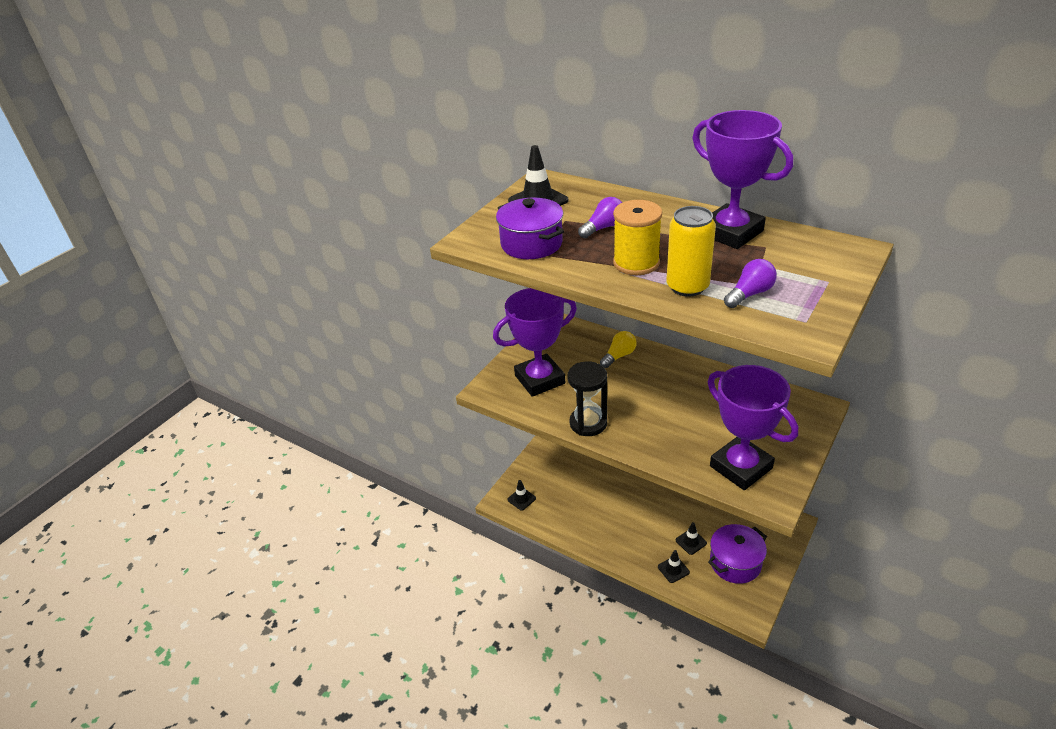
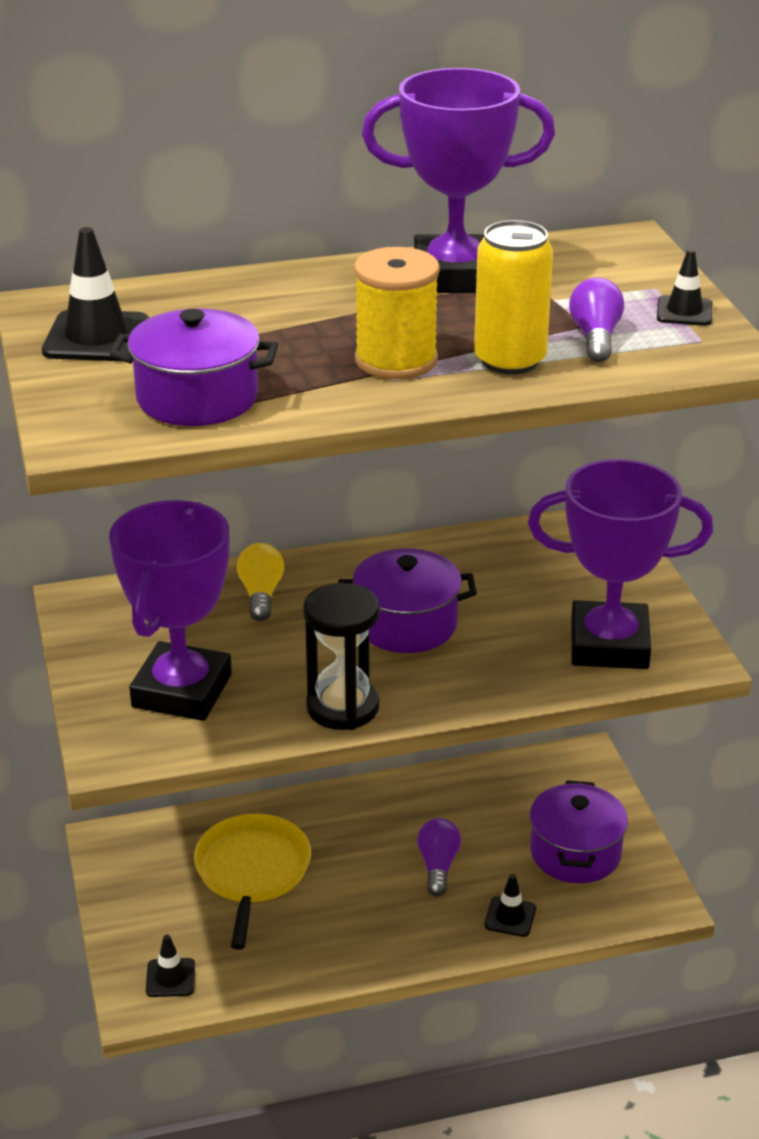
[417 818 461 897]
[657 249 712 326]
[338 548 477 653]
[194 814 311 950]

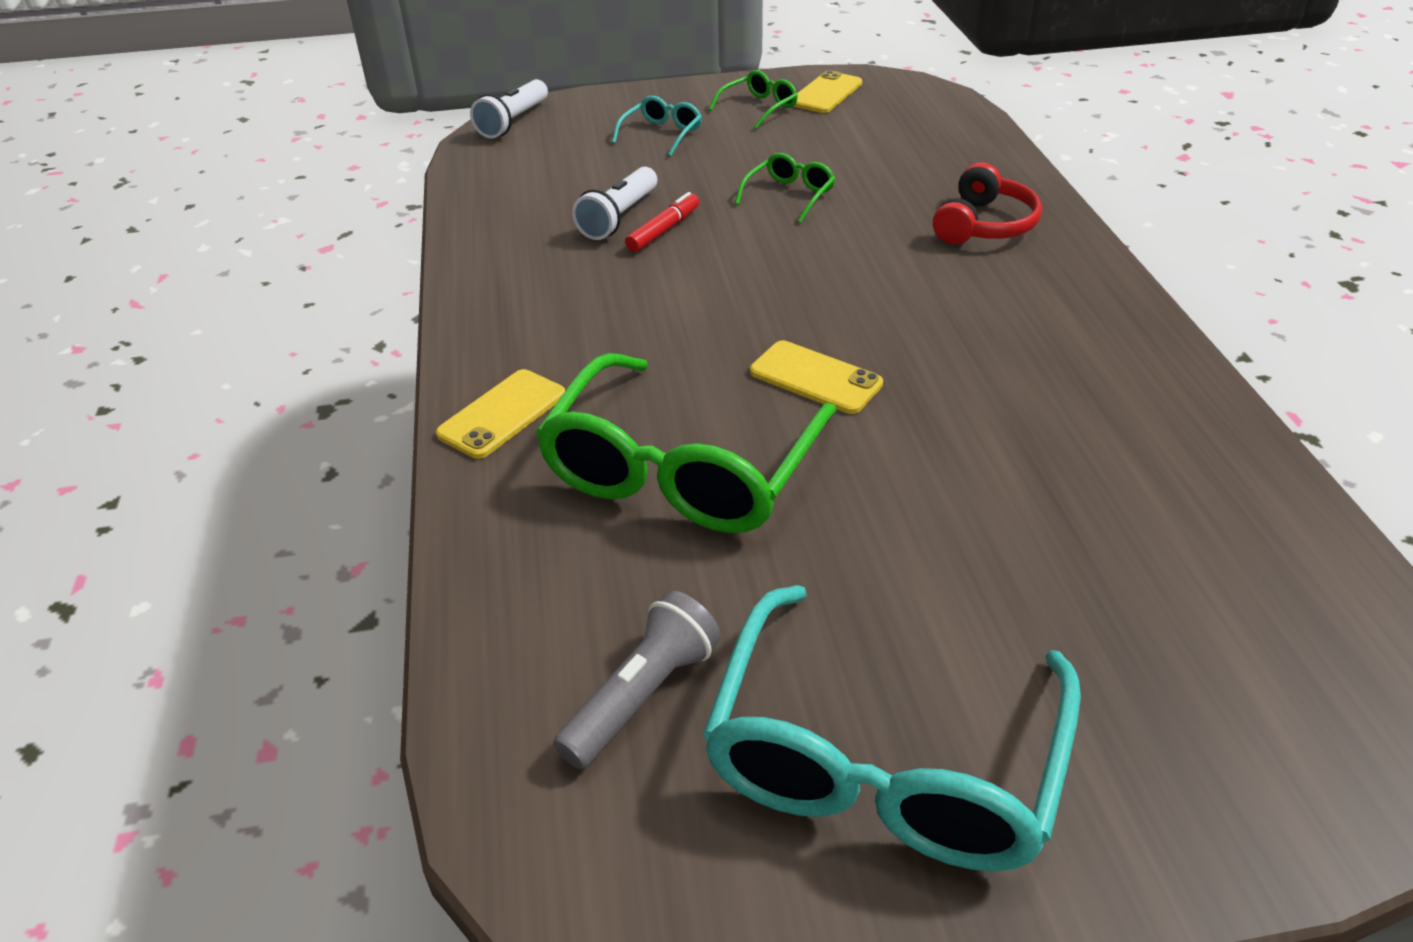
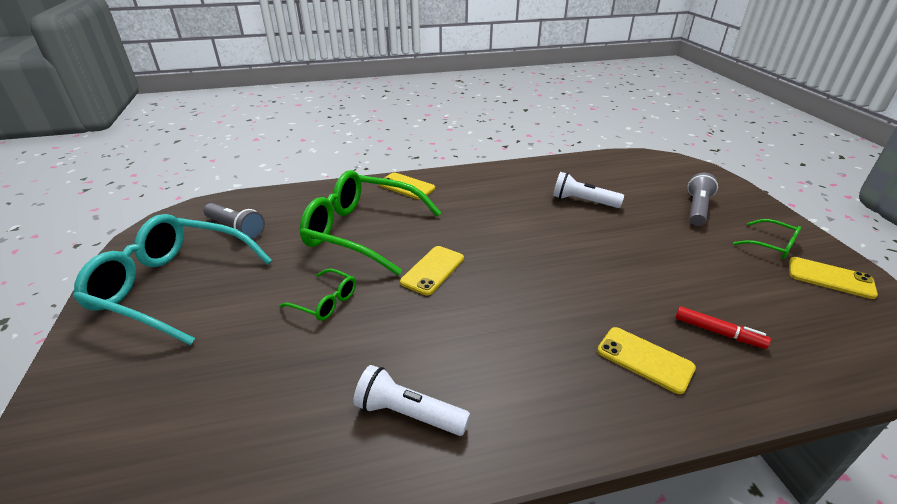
[353 365 470 436]
[687 173 718 226]
[279 269 356 321]
[597 327 696 394]
[675 306 771 349]

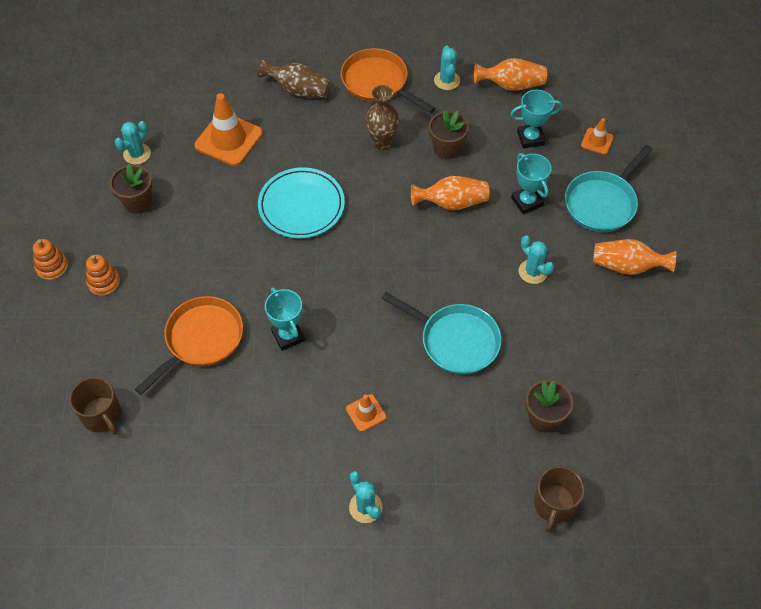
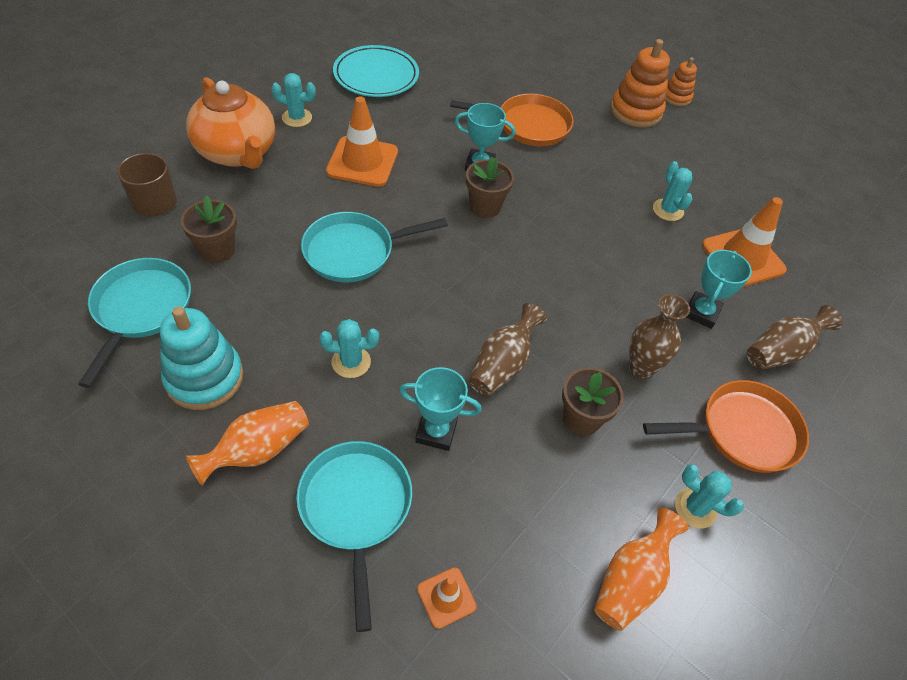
[686 250 752 329]
[653 161 693 221]
[466 157 514 218]
[333 45 419 97]
[469 303 547 396]
[611 39 670 128]
[450 94 574 146]
[69 377 121 435] (first image)
[326 96 398 187]
[186 77 275 169]
[78 258 191 388]
[160 307 243 410]

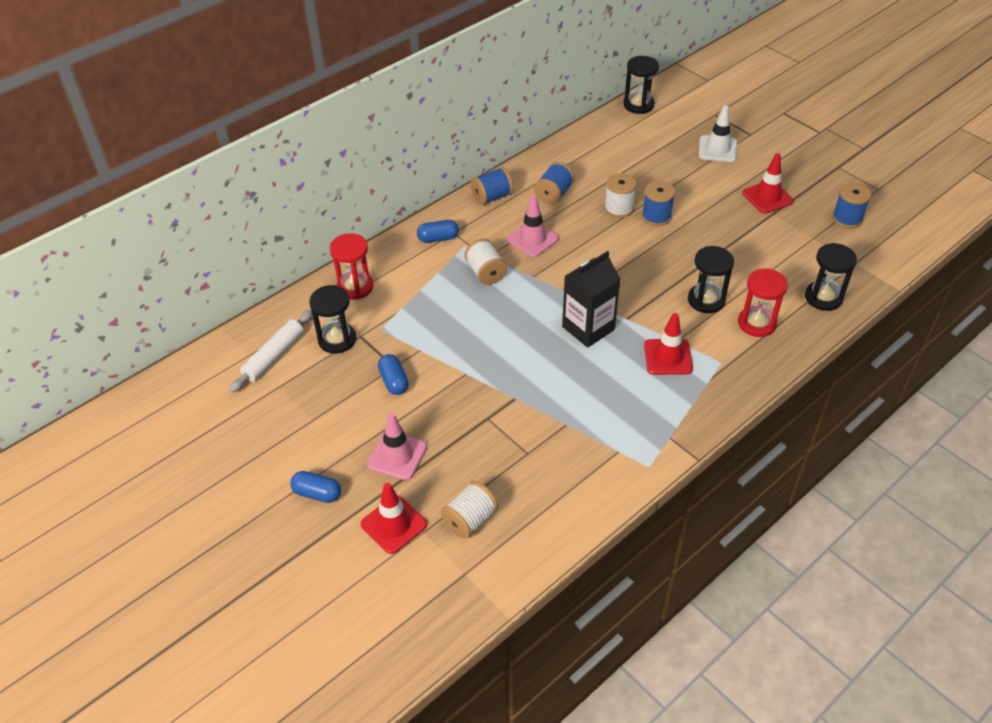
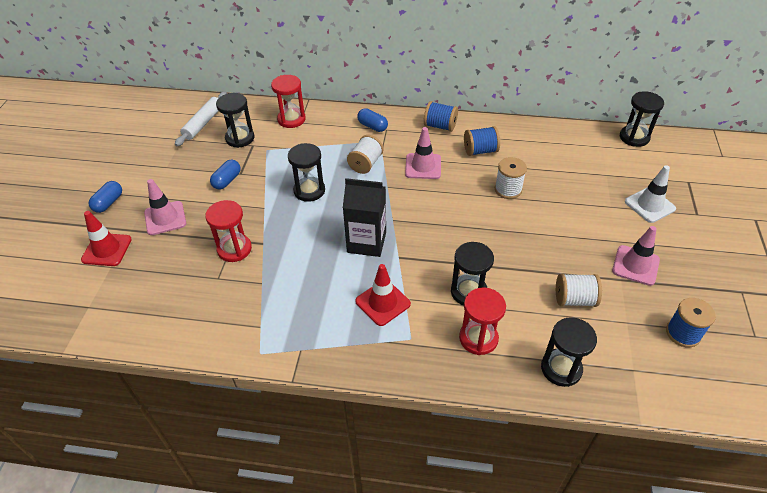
[612 226 660 286]
[642 181 675 226] (first image)
[175 92 227 146]
[89 181 122 213]
[556 274 602 307]
[288 143 325 202]
[205 200 252 262]

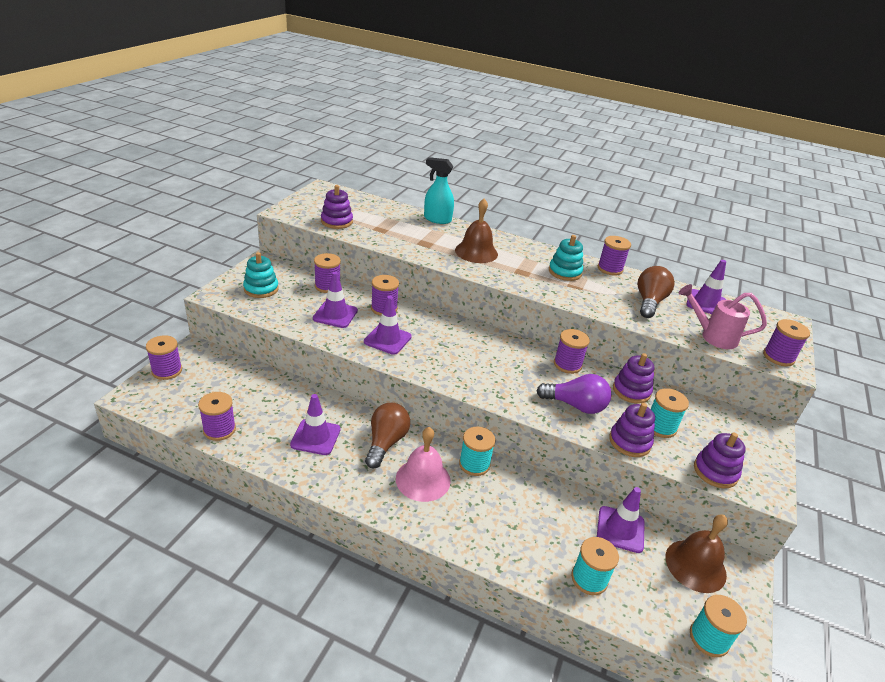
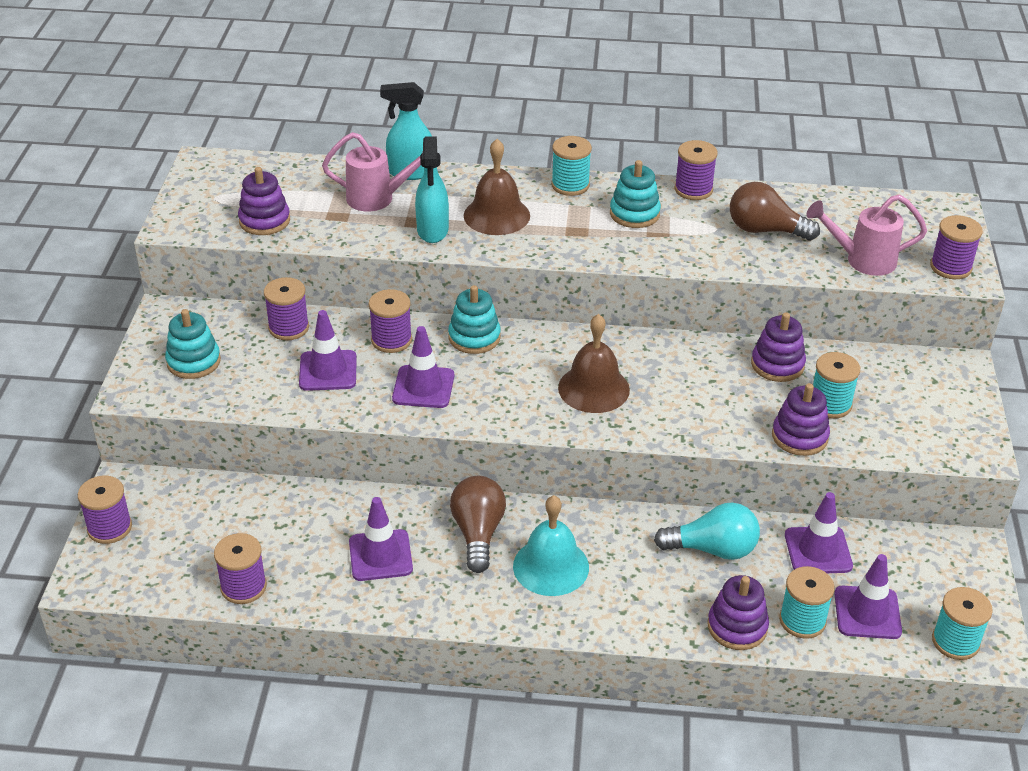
[835 554 902 639]
[730 182 820 241]
[554 329 590 374] (first image)
[536 374 611 414] (first image)
[513 495 589 596]
[551 136 592 196]
[707 575 769 650]
[558 314 630 413]
[322 132 423 211]
[415 136 449 243]
[448 285 501 354]
[654 502 760 560]

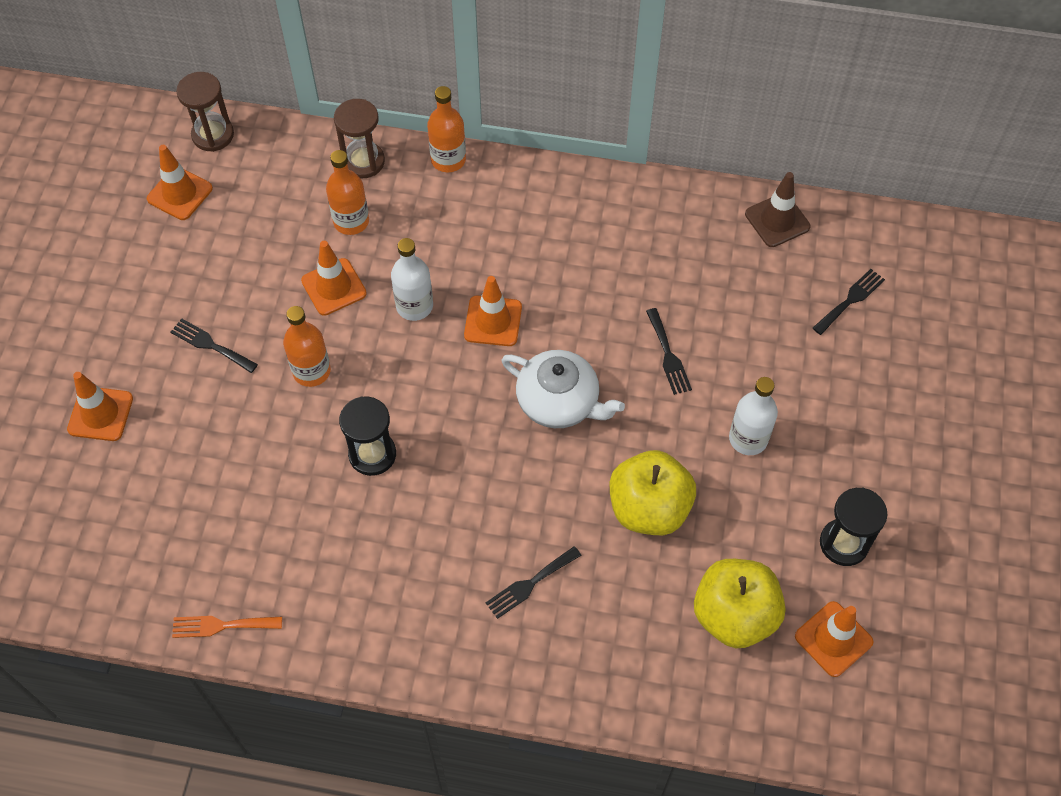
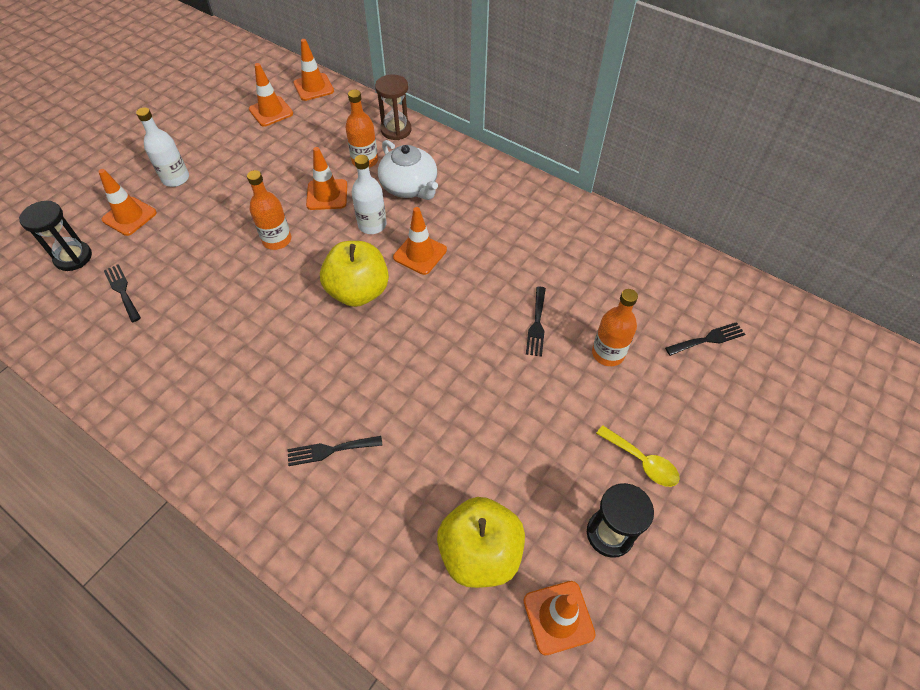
[294 39 334 101]
[592 289 638 366]
[745 172 811 247] (first image)
[104 264 141 322]
[378 140 438 200]
[136 107 189 187]
[19 201 92 271]
[320 241 389 307]
[172 616 282 638] (first image)
[596 425 680 487]

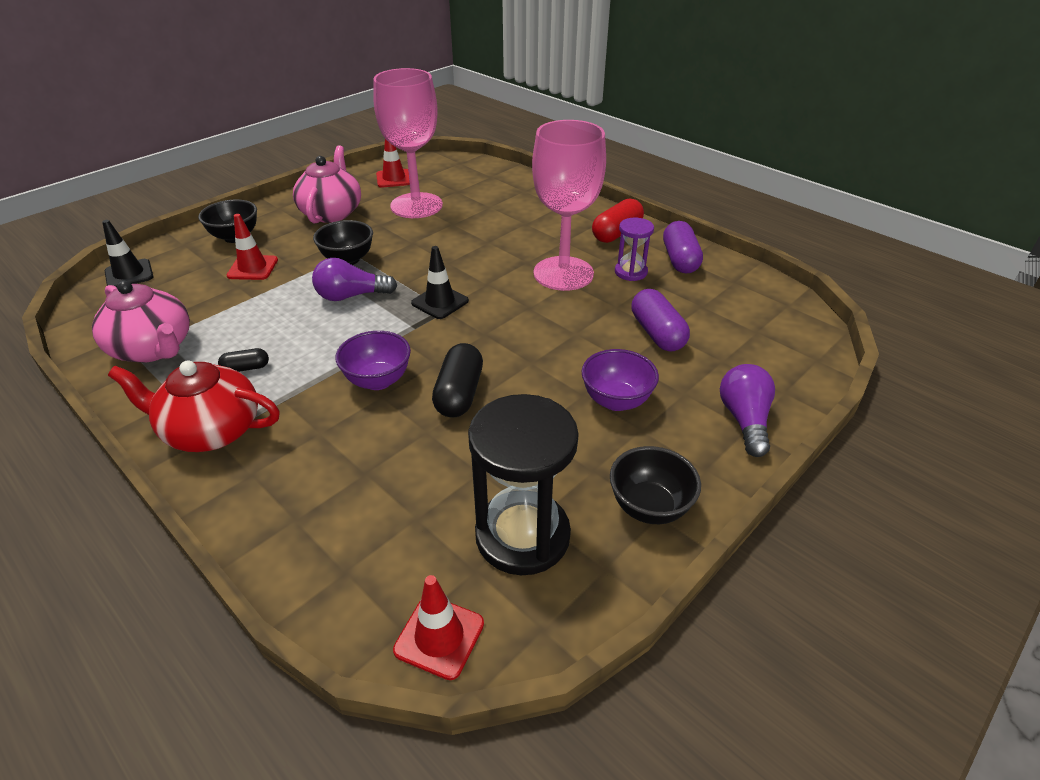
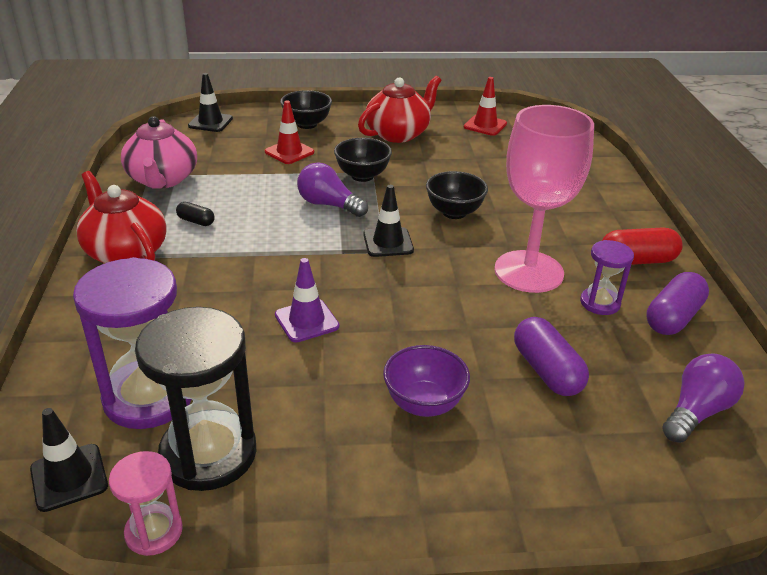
[373 68 443 218] (first image)
[358 76 441 143]
[514 317 589 396]
[336 331 411 390] (first image)
[275 258 339 343]
[662 353 745 443]
[426 171 488 219]
[30 408 108 512]
[73 257 191 429]
[109 451 183 556]

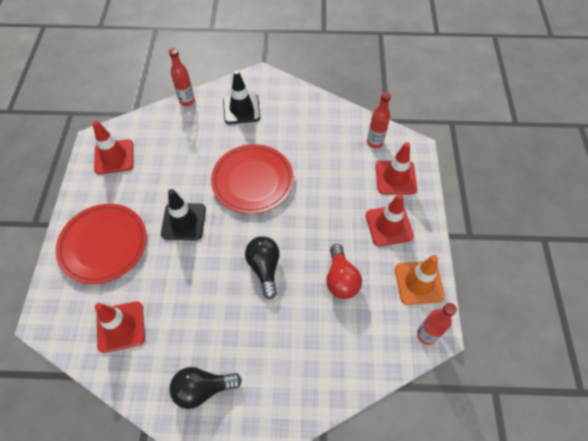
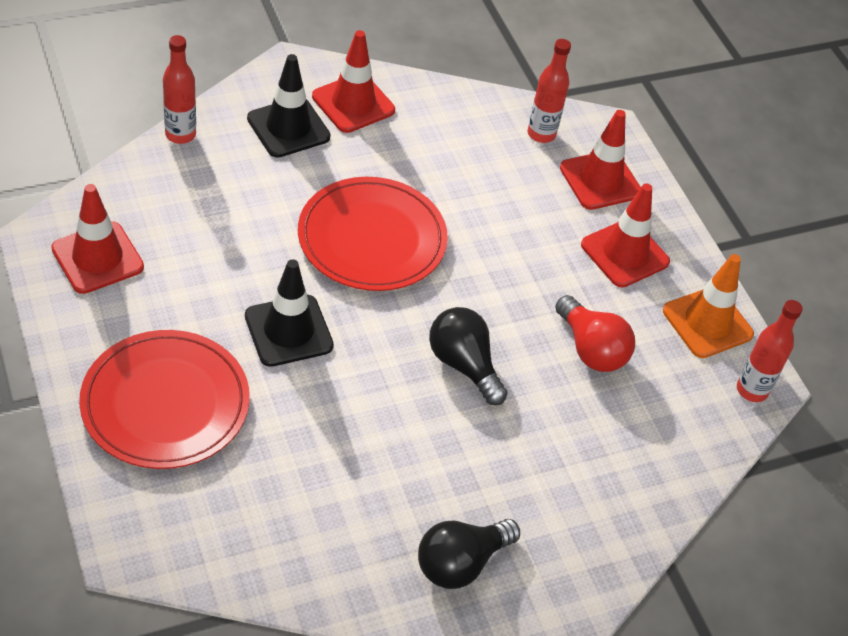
[312 30 395 133]

